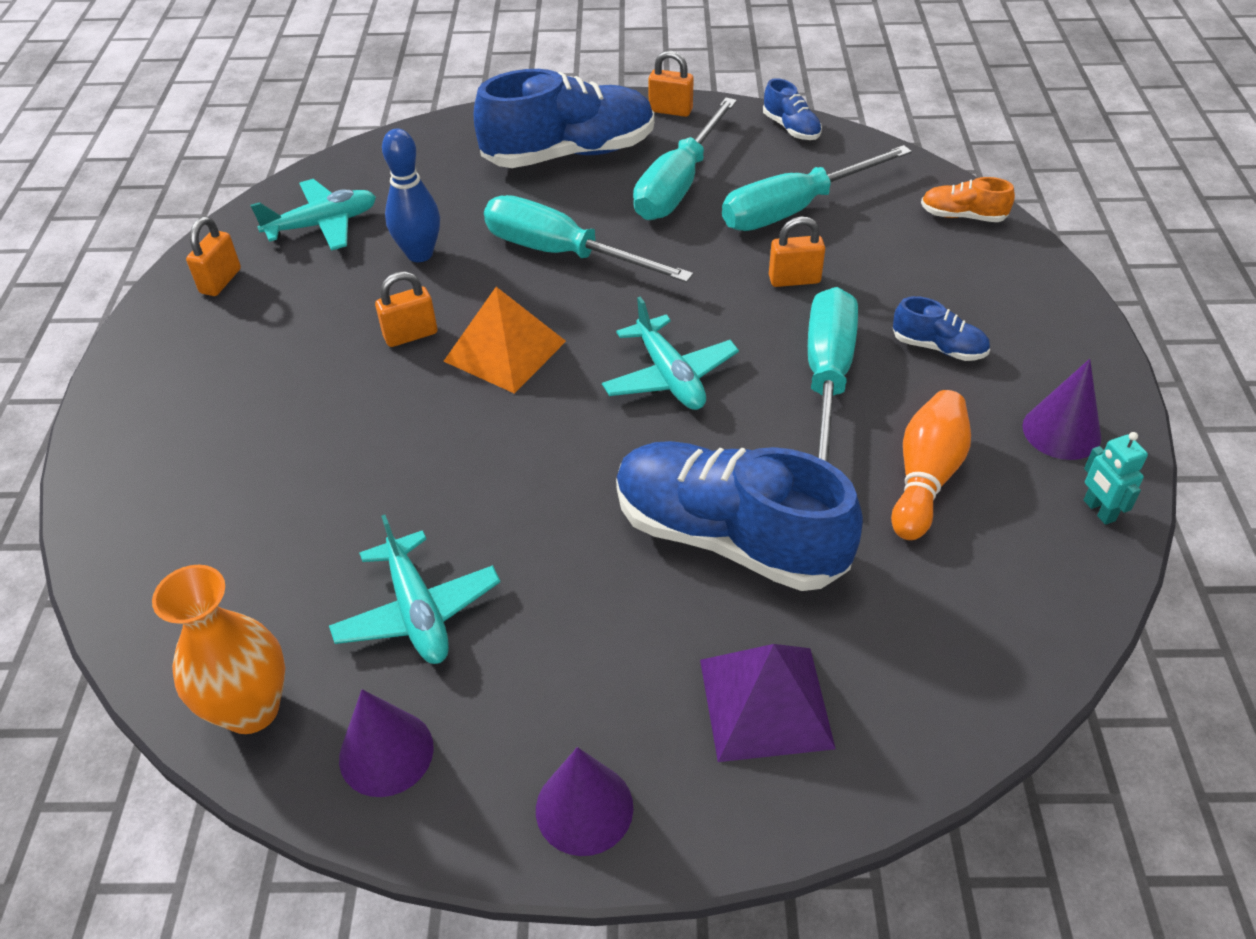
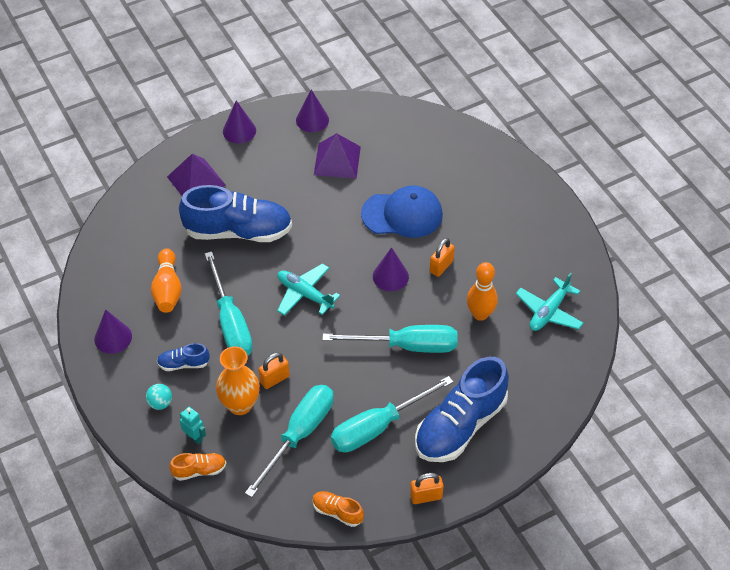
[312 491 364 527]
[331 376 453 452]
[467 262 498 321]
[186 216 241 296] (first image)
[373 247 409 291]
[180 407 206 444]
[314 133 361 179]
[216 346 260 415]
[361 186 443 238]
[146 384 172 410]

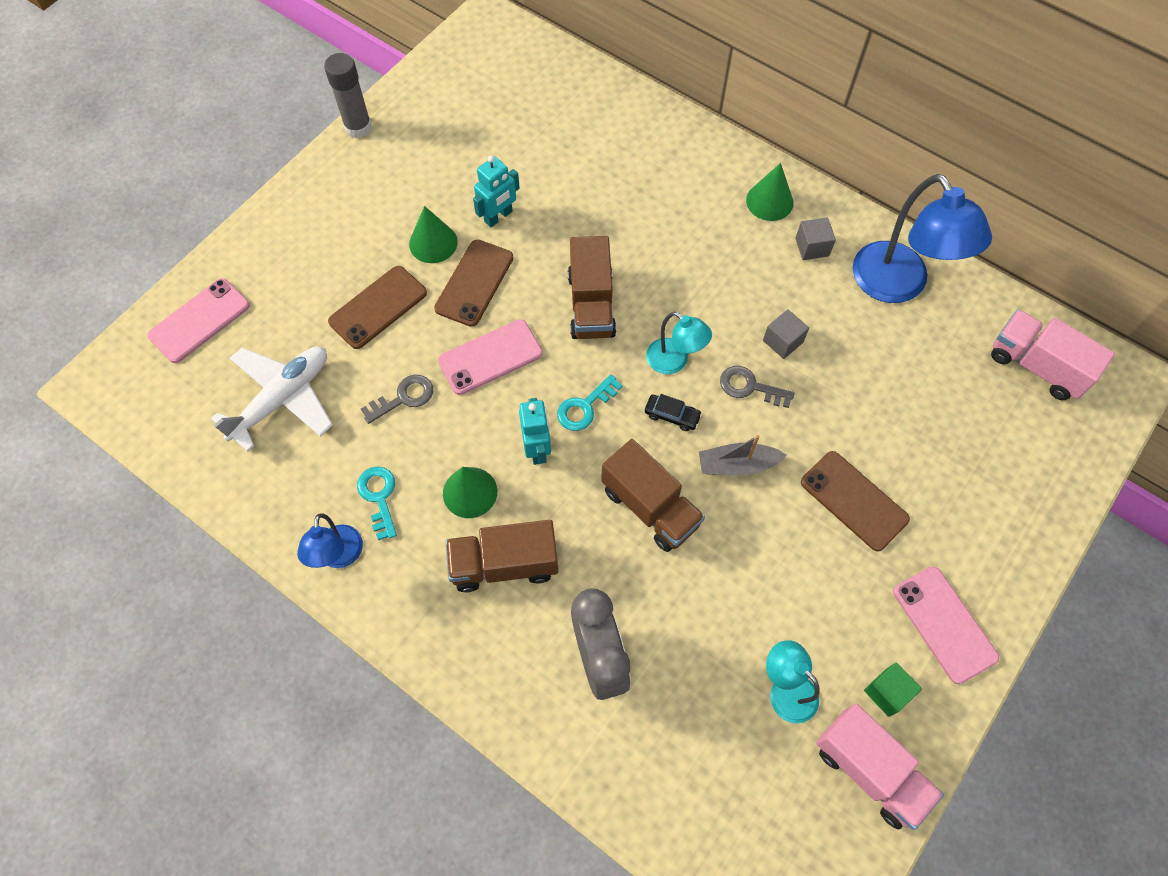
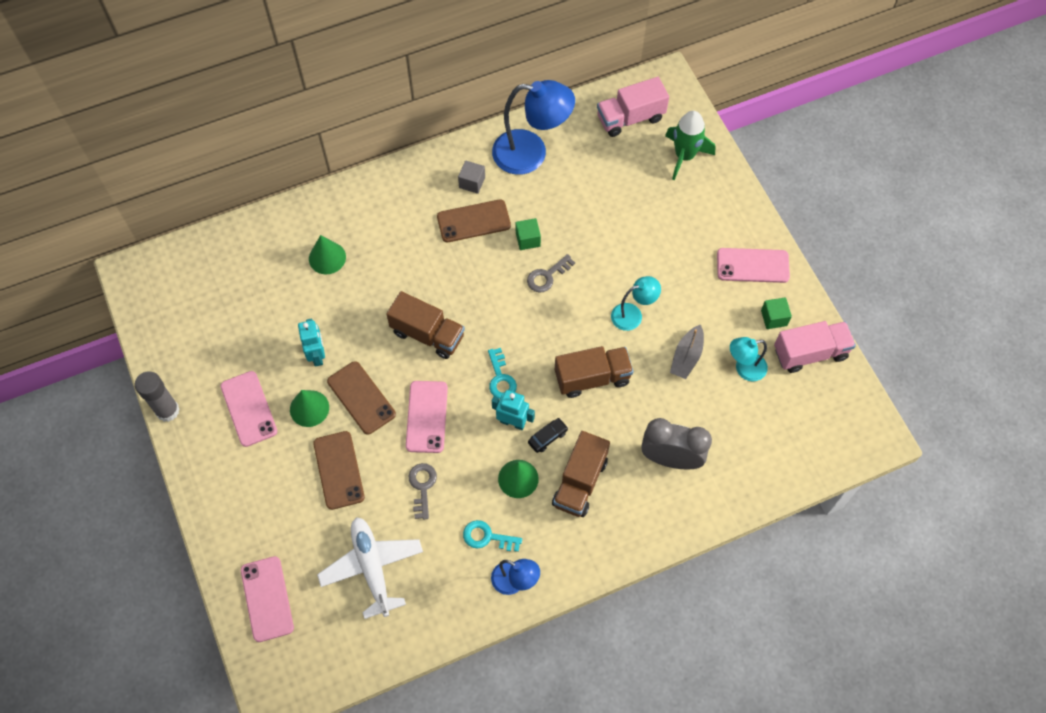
[309 235 346 274]
[516 218 541 250]
[611 276 661 331]
[528 418 568 453]
[670 324 704 379]
[437 199 511 242]
[665 111 715 180]
[221 371 277 447]

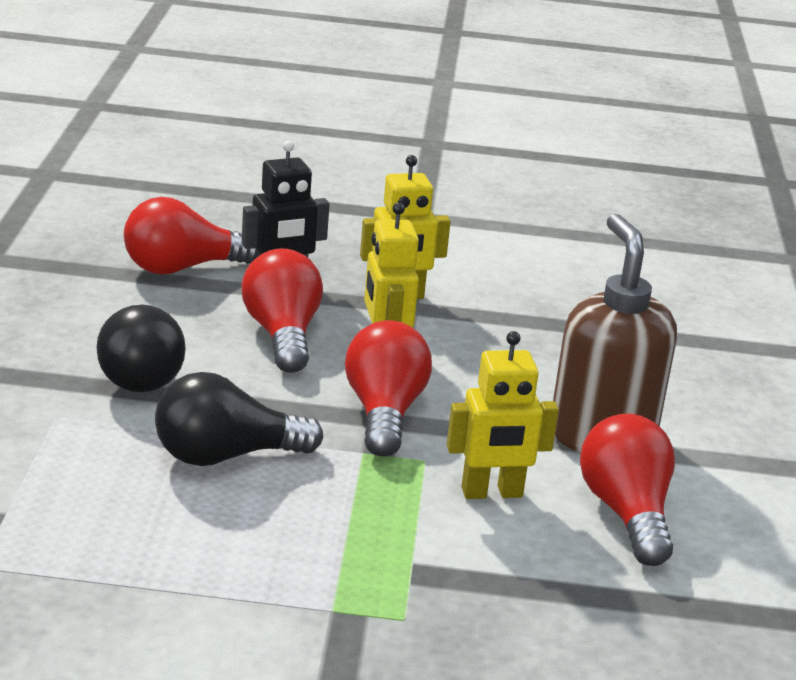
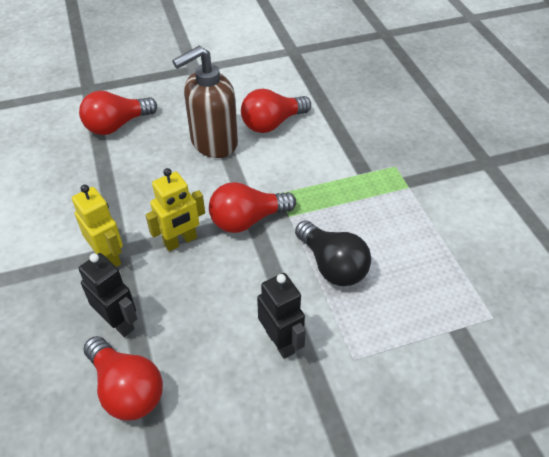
[79 91 157 135]
[257 273 306 359]
[447 331 559 499] (first image)

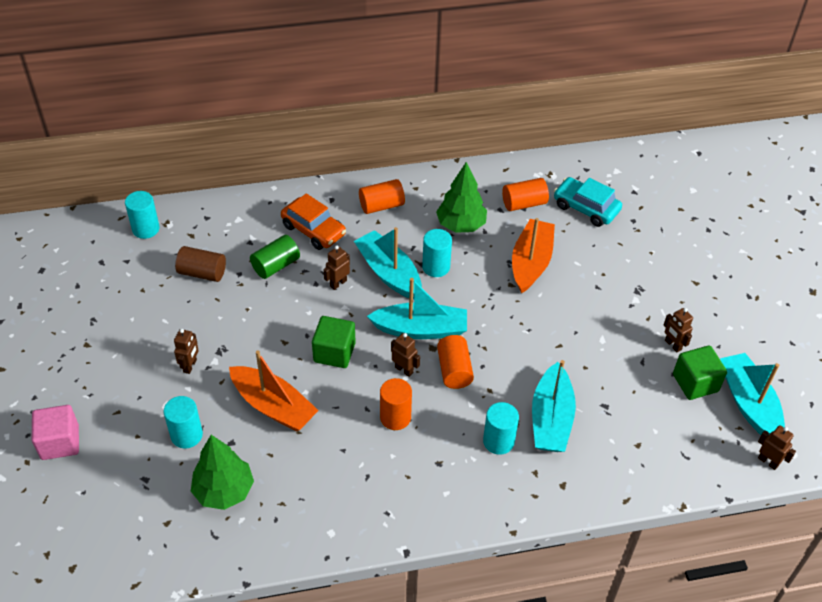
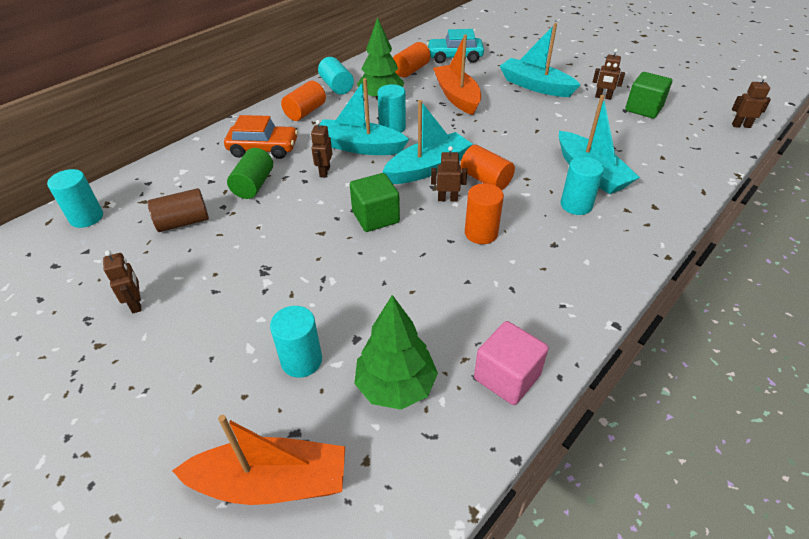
[103 250 142 313]
[172 415 345 505]
[500 23 580 97]
[474 321 549 405]
[318 57 354 95]

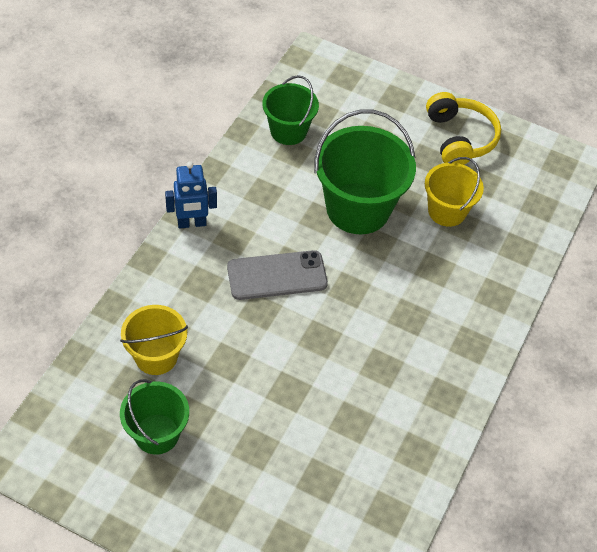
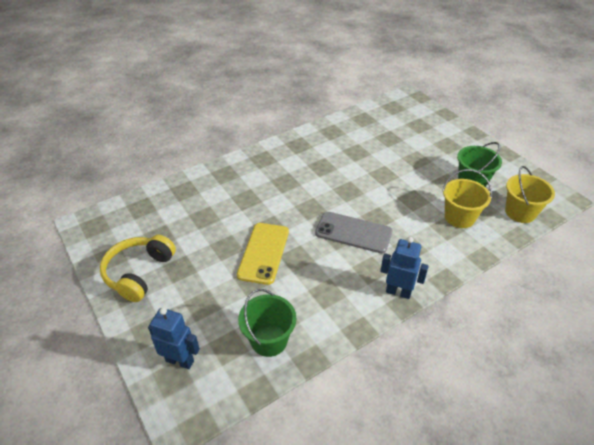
[237 223 289 285]
[505 166 555 223]
[148 307 200 369]

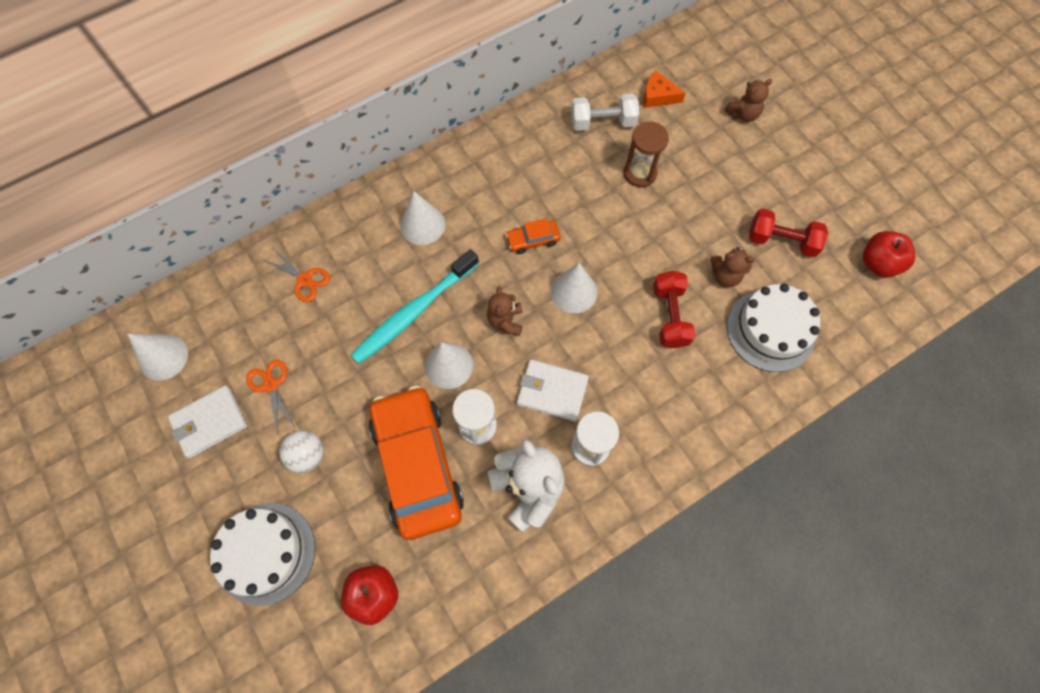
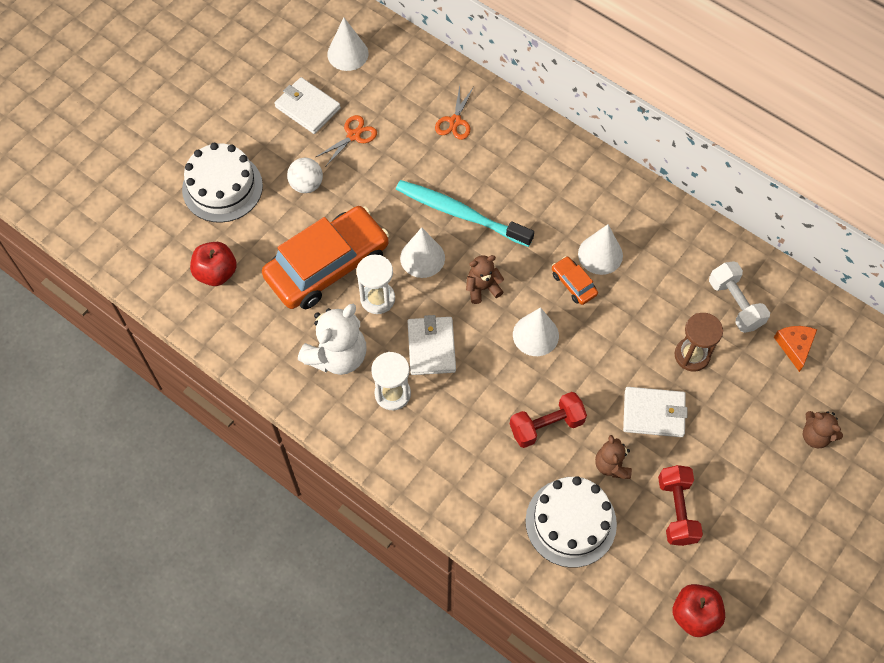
[578 224 623 275]
[623 387 688 437]

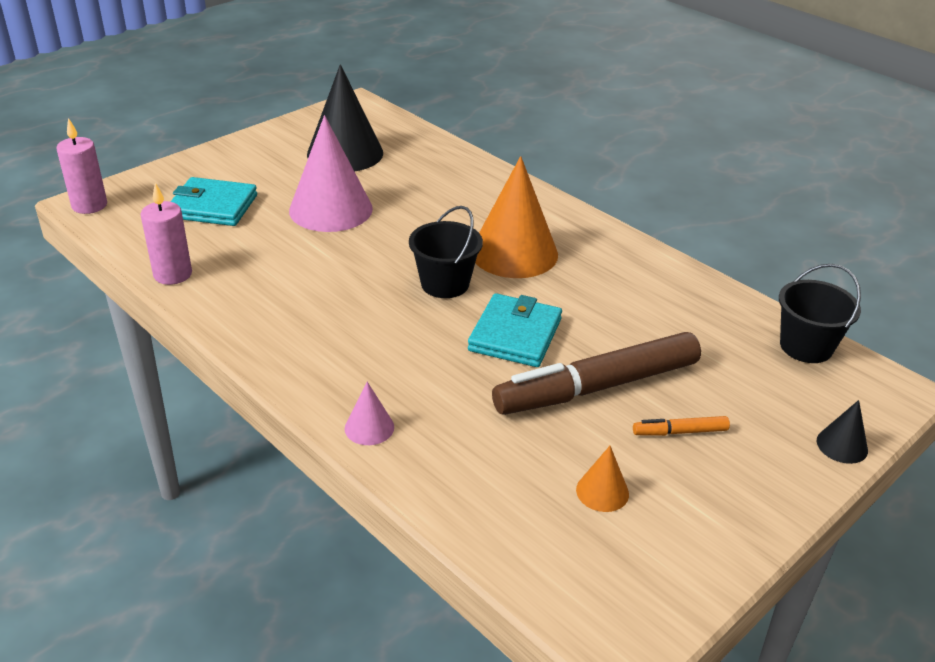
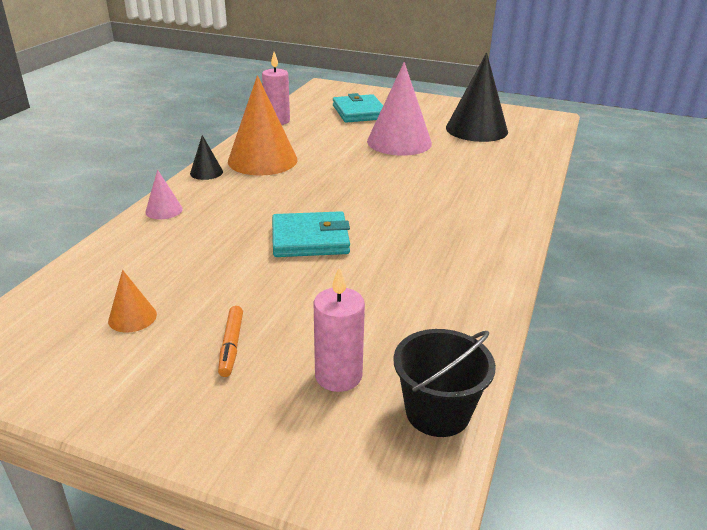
[314 266 365 392]
[228 75 297 176]
[409 206 483 298] (first image)
[492 332 701 415] (first image)
[190 135 223 180]
[218 306 243 377]

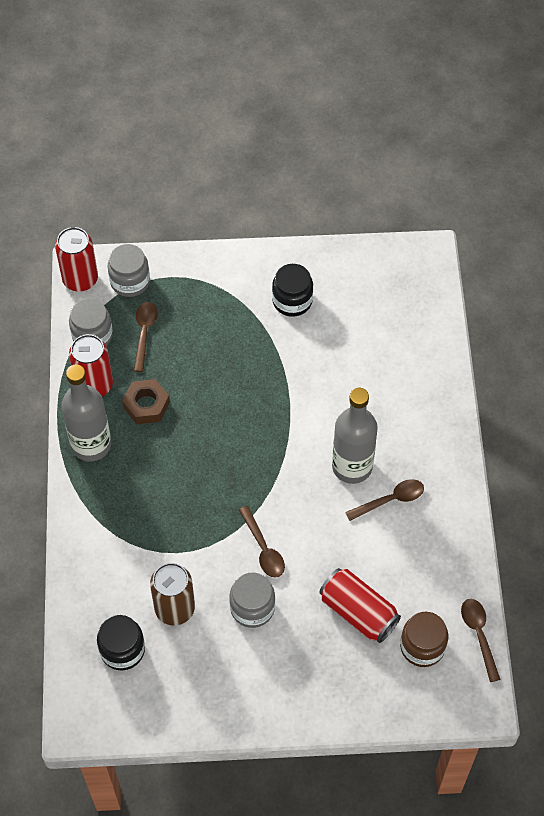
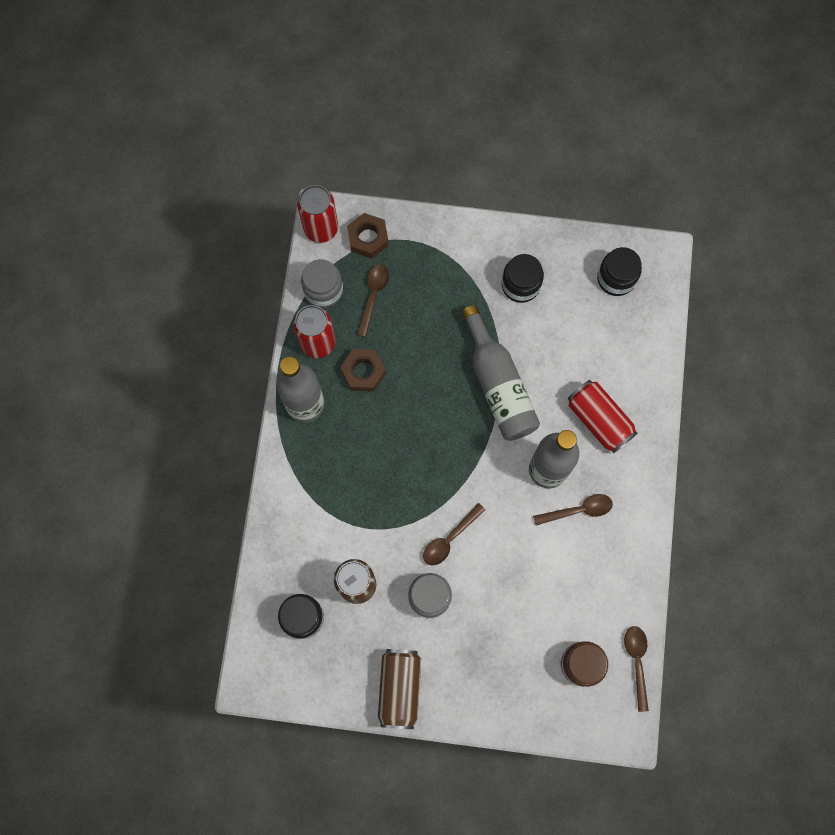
[347 213 389 259]
[423 503 485 566]
[568 380 638 453]
[597 247 642 296]
[462 305 540 441]
[378 649 421 729]

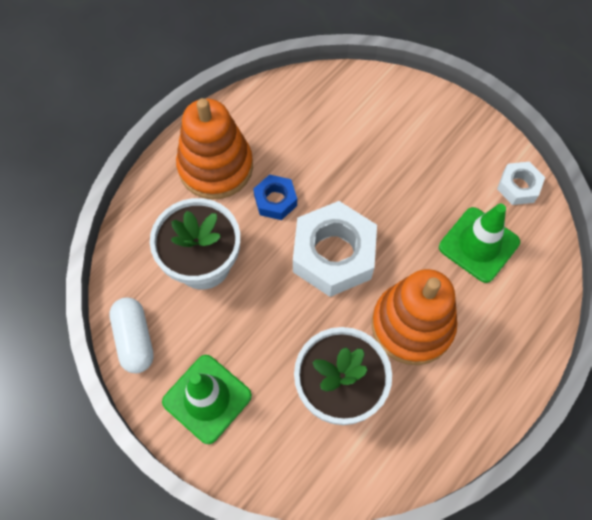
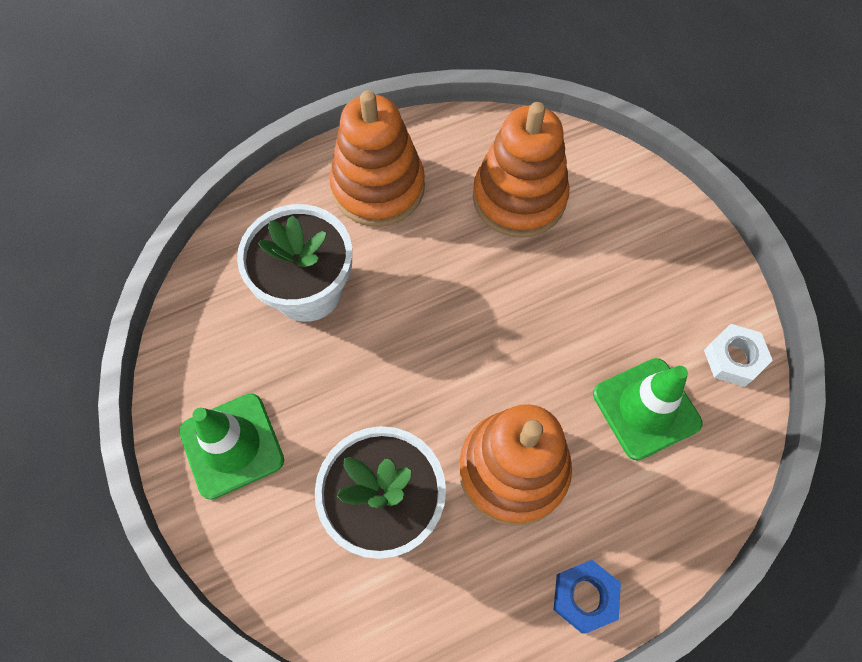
[554 560 621 633]
[293 201 377 297] (first image)
[109 298 154 373] (first image)
[473 102 569 238]

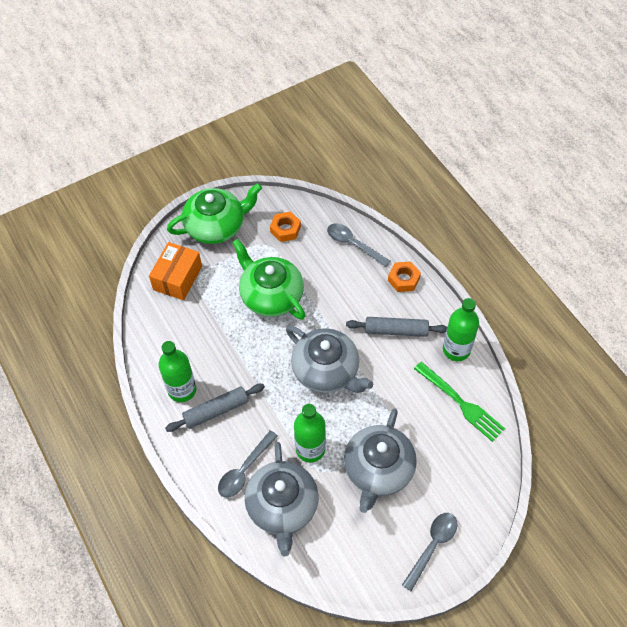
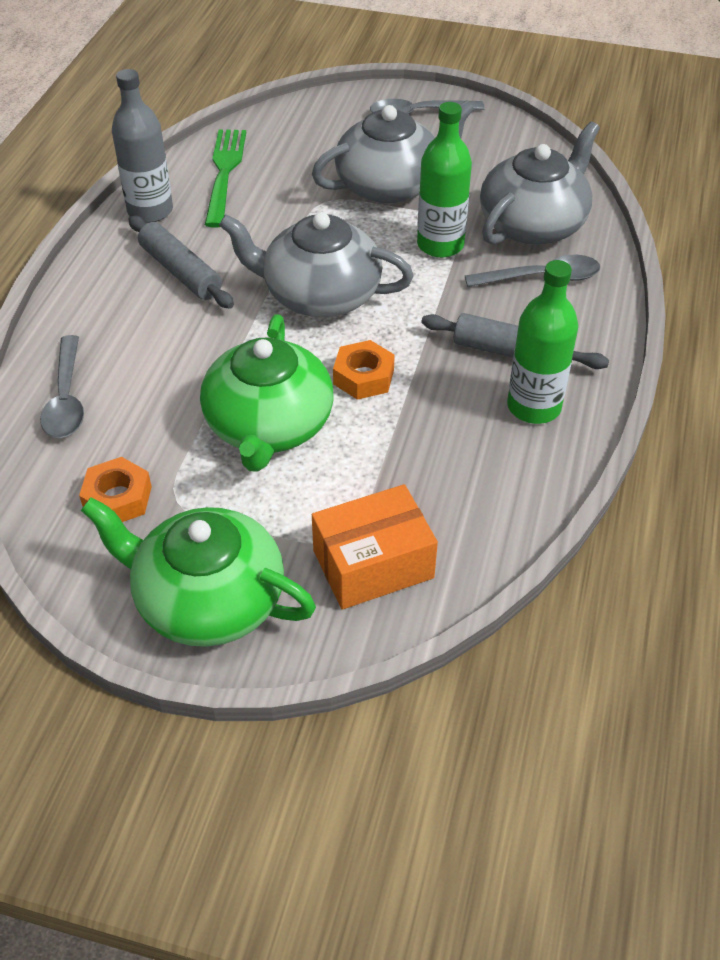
[333 340 395 400]
[112 69 173 223]
[219 212 414 317]

